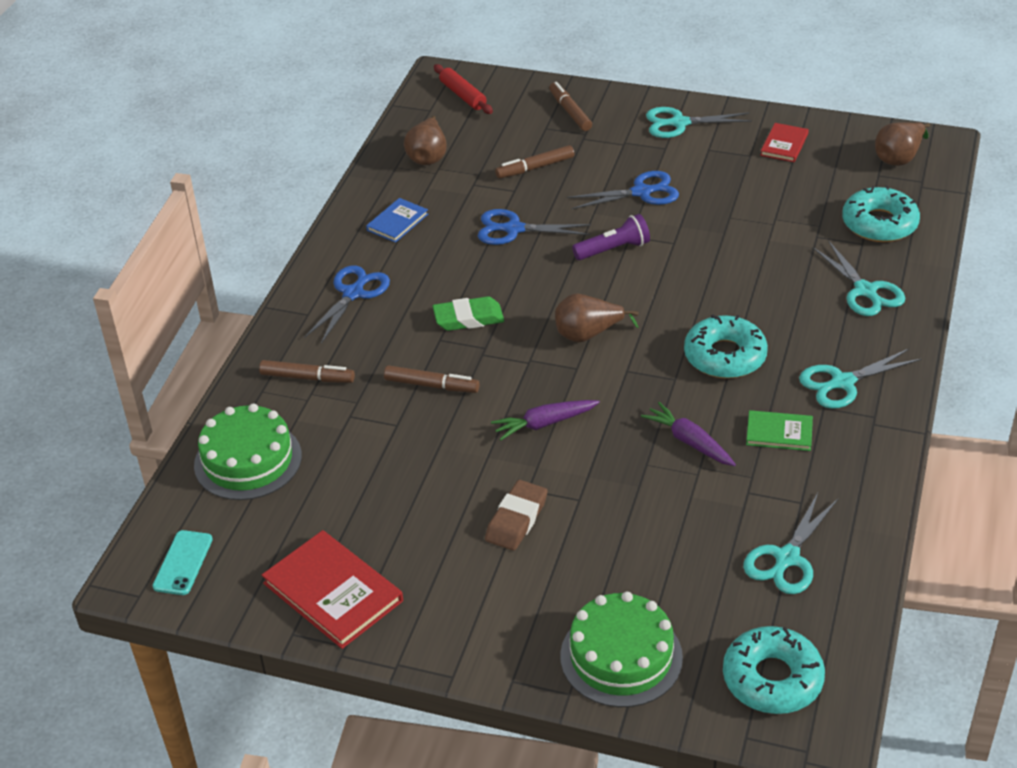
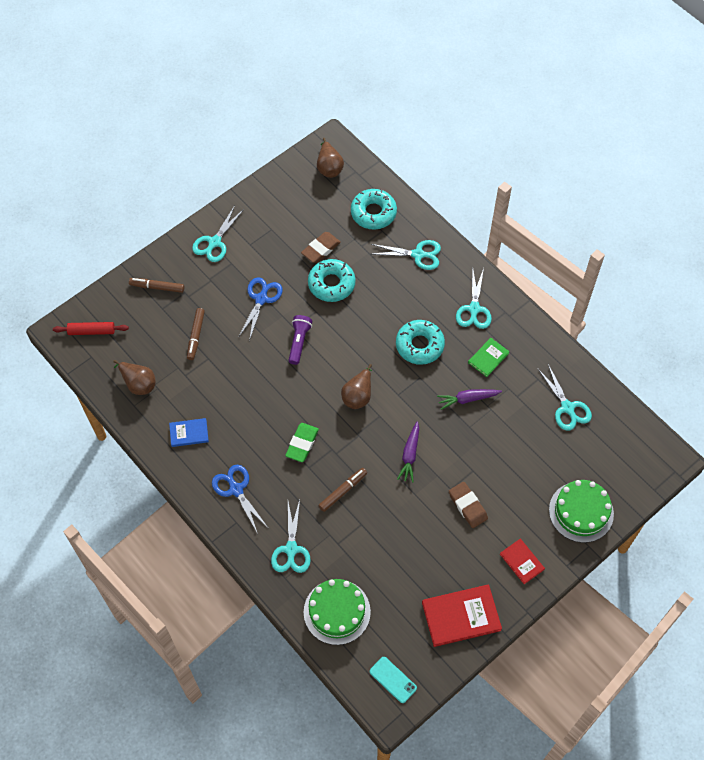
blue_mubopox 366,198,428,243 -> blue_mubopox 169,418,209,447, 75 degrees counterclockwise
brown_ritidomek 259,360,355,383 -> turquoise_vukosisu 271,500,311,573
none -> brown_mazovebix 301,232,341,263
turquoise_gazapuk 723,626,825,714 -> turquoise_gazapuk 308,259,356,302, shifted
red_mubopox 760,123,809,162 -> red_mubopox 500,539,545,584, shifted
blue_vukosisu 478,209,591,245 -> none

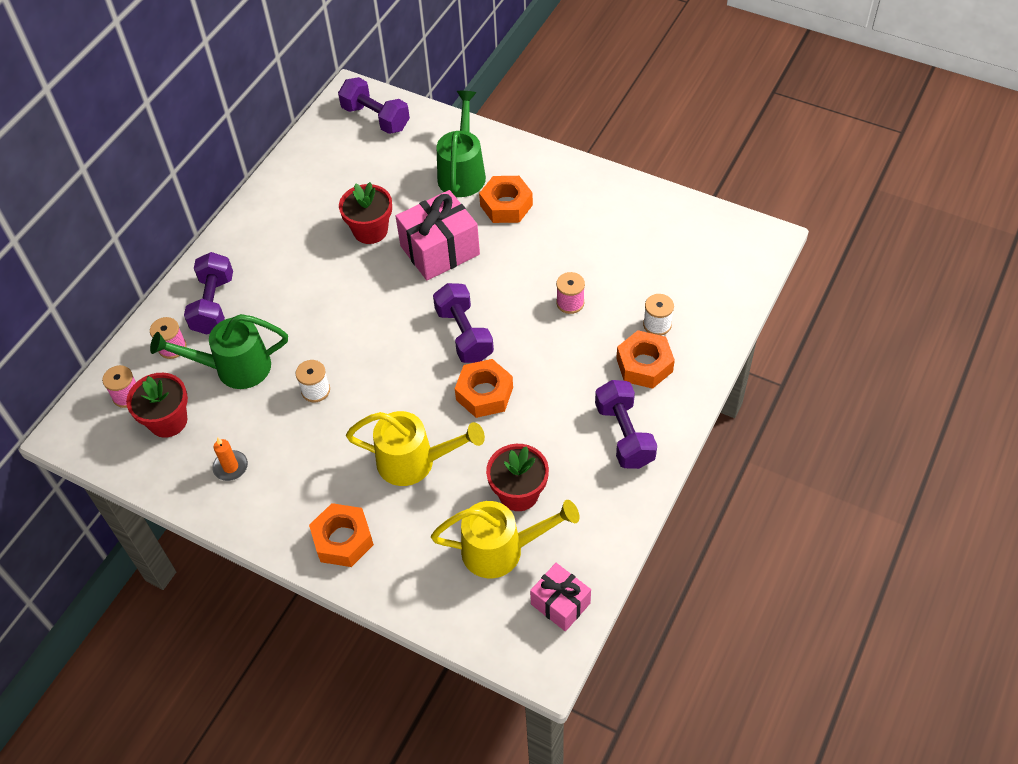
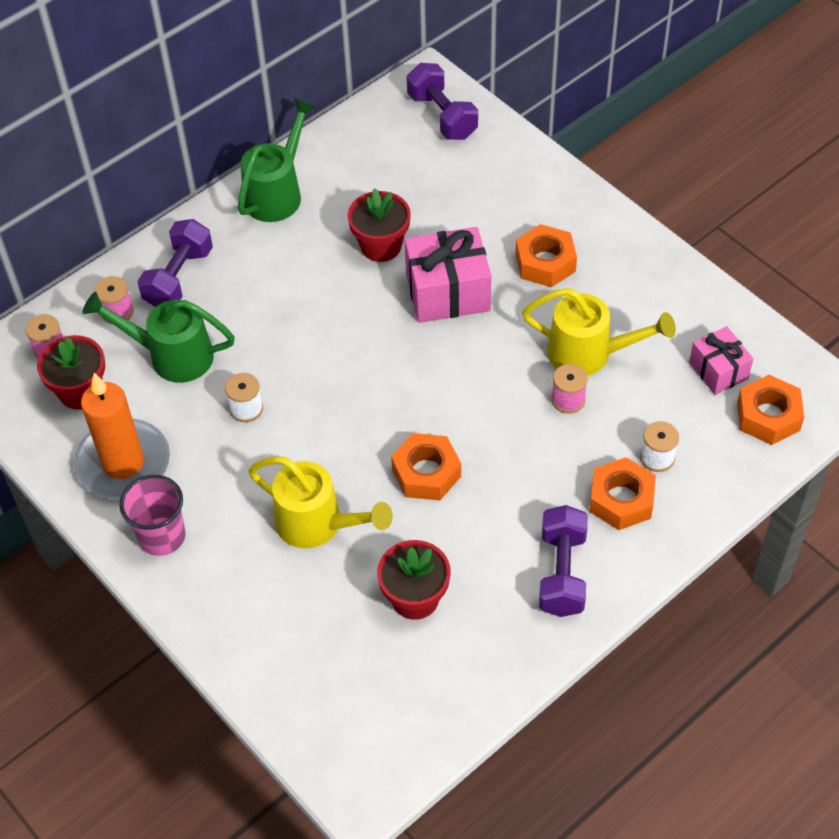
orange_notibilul 212,437,248,481 -> orange_notibilul 74,373,170,499, x2.37
none -> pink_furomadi 119,475,186,556
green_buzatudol 437,91,486,197 -> green_buzatudol 238,98,316,222, shifted
yellow_buzatudol 431,500,580,578 -> yellow_buzatudol 522,288,676,376, shifted
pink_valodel 530,563,591,631 -> pink_valodel 689,326,753,395, shifted
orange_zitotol 309,503,374,567 -> orange_zitotol 737,375,804,445, shifted
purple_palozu 433,283,494,363 -> none

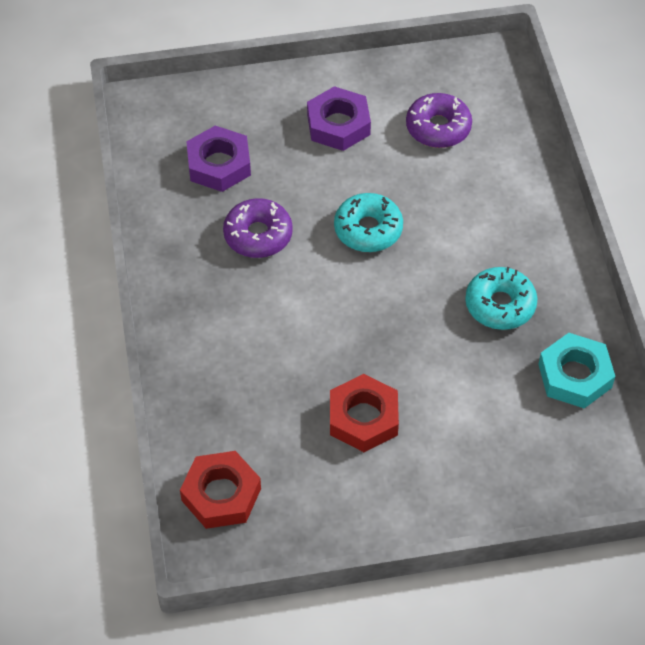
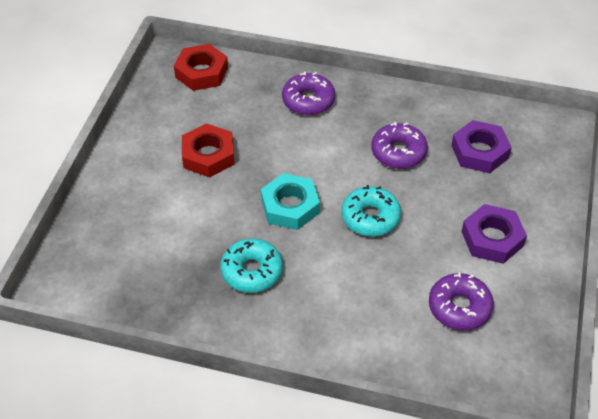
turquoise_zitotol 538,333,615,408 -> turquoise_zitotol 261,173,320,230, shifted
none -> purple_gazapuk 282,72,335,115

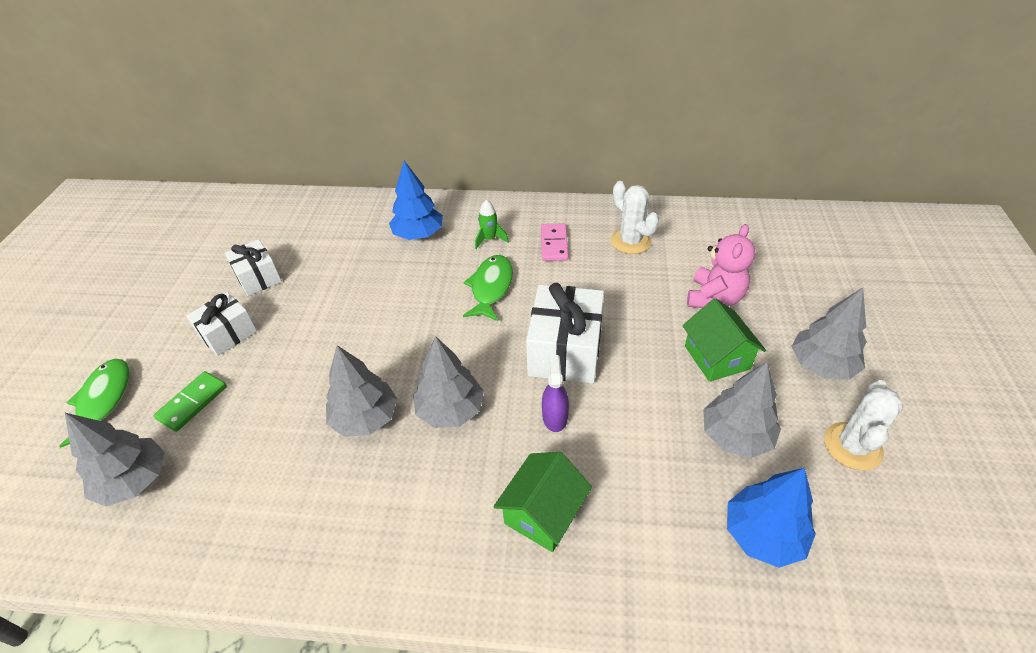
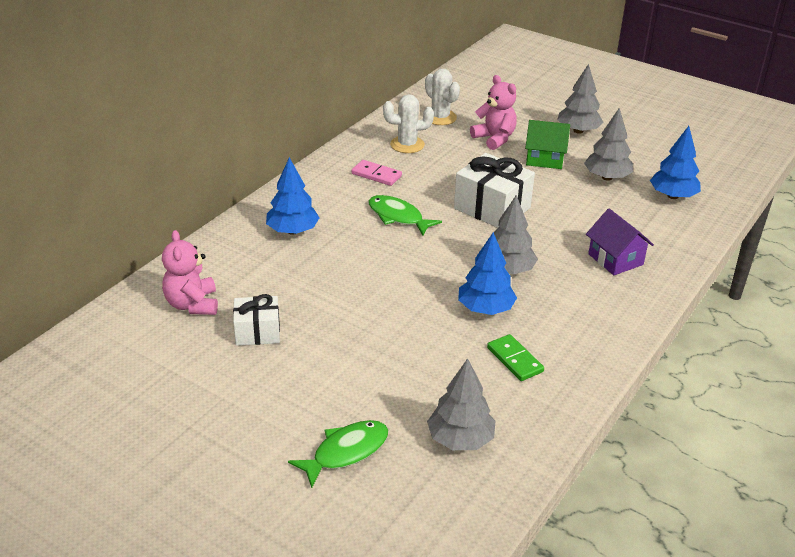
none -> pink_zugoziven 162,230,218,315
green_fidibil 60,359,129,447 -> green_fidibil 288,420,388,488, 120 degrees clockwise
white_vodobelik 824,380,903,470 -> white_vodobelik 425,69,460,125, shifted
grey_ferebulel 326,345,397,437 -> blue_ferebulel 458,232,517,315
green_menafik 154,371,227,432 -> green_menafik 487,334,544,381, shifted
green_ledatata 493,452,592,552 -> purple_ledatata 586,209,654,275
white_valodel 186,292,257,356 -> none
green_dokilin 475,200,509,249 -> none
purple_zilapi 542,355,569,432 -> none

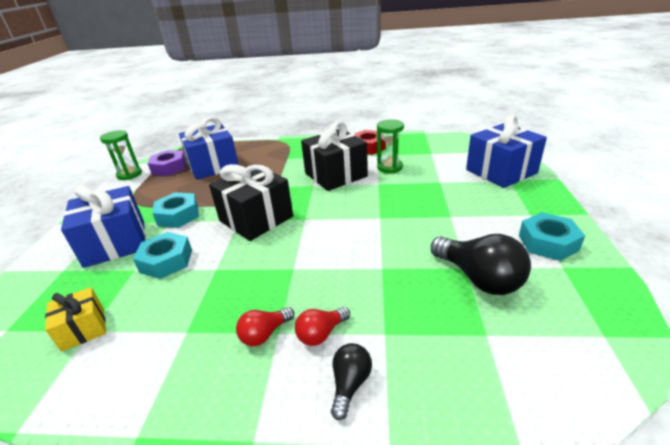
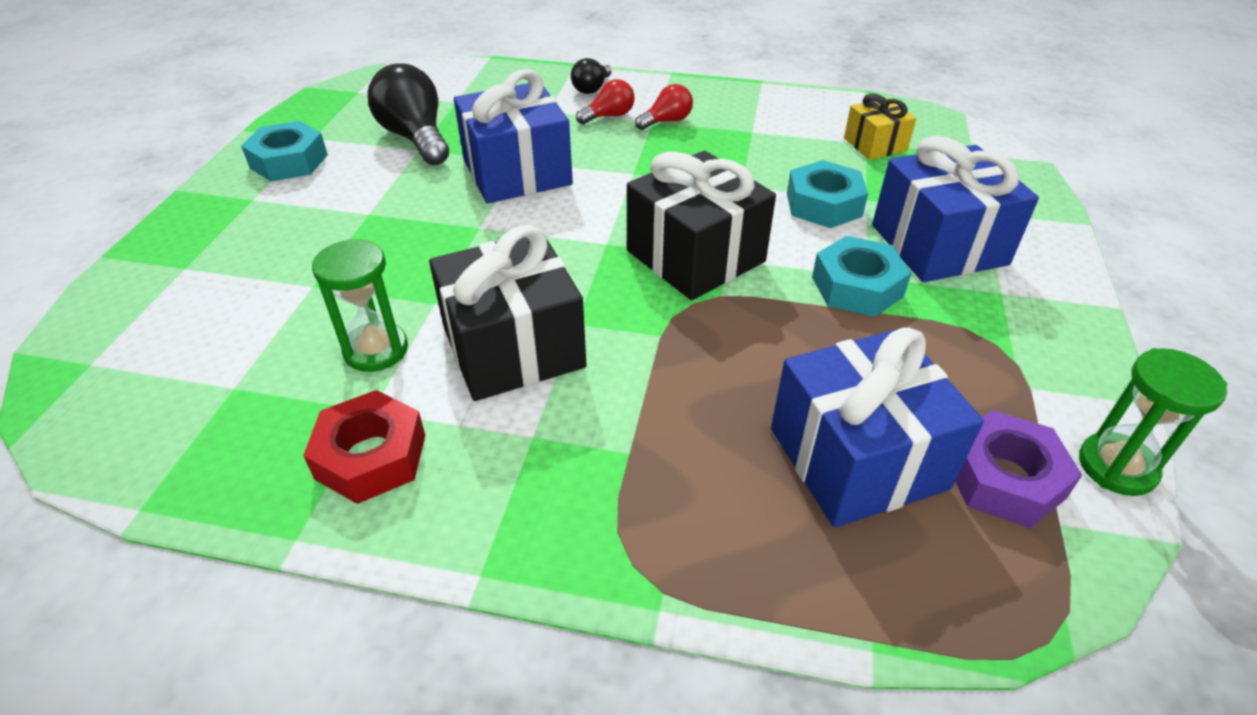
blue_valodel 466,115,547,188 -> blue_valodel 454,69,573,204, shifted

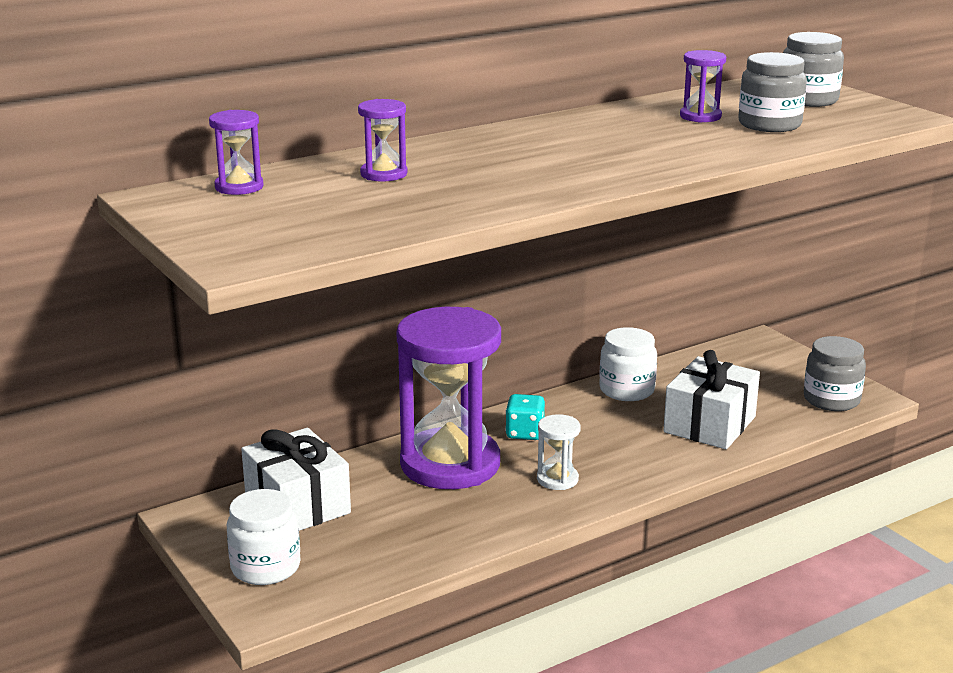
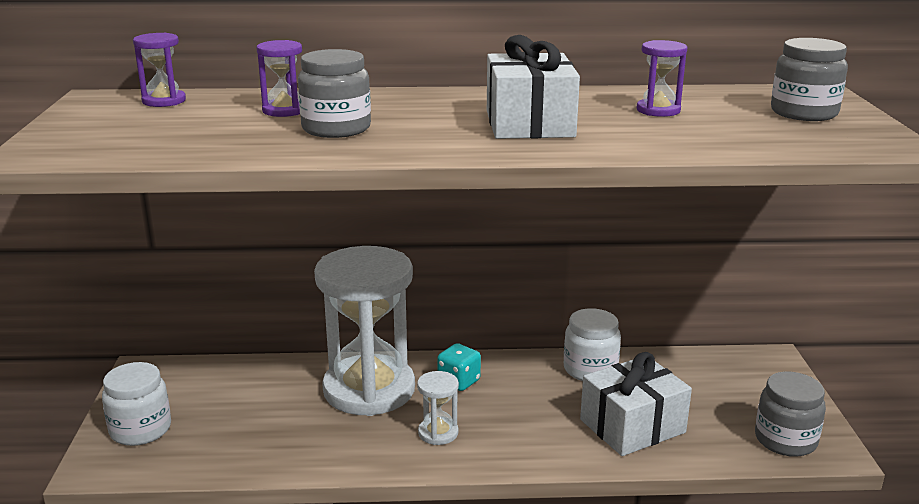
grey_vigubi 738,52,807,132 -> grey_vigubi 298,49,371,138, shifted
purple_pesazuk 396,307,501,489 -> white_pesazuk 314,246,415,416
white_valodel 241,428,351,531 -> white_valodel 487,35,580,139, shifted

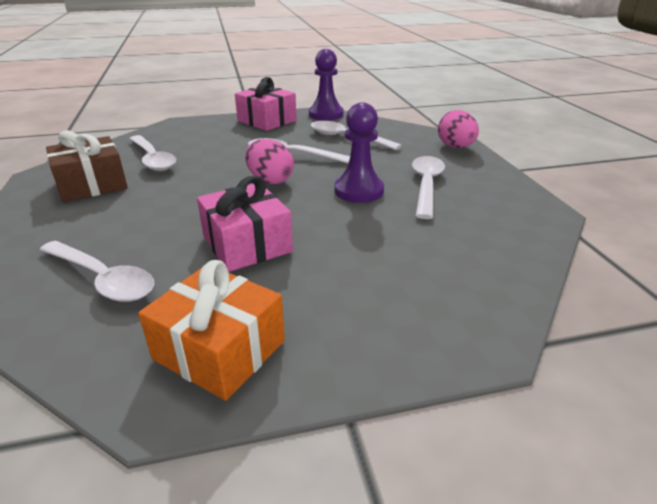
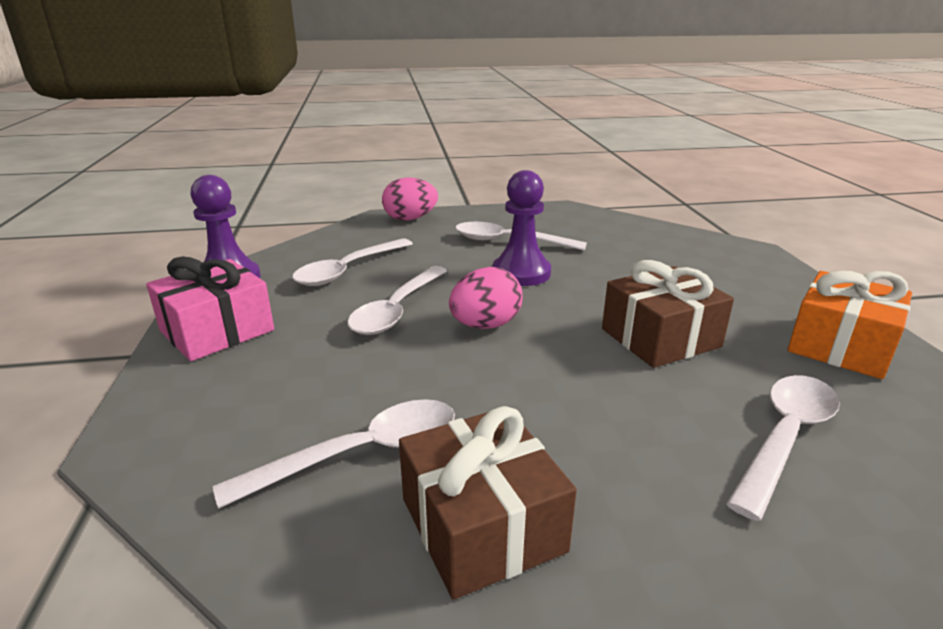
pink_valodel 197,176,293,272 -> brown_valodel 602,260,734,368

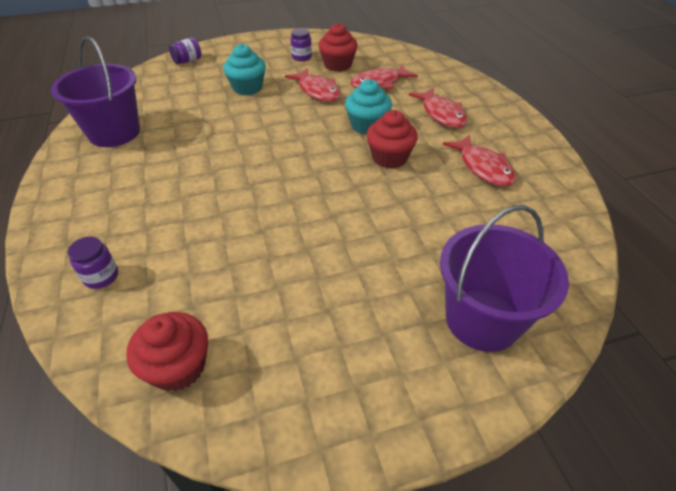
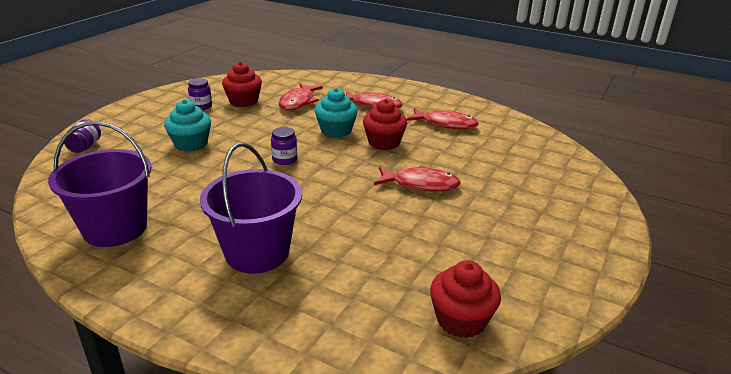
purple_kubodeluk 440,205,569,352 -> purple_kubodeluk 200,143,302,274, shifted
purple_vigubi 68,237,118,289 -> purple_vigubi 271,127,297,165, shifted
red_fidibil 285,68,341,102 -> red_fidibil 374,165,461,192, shifted

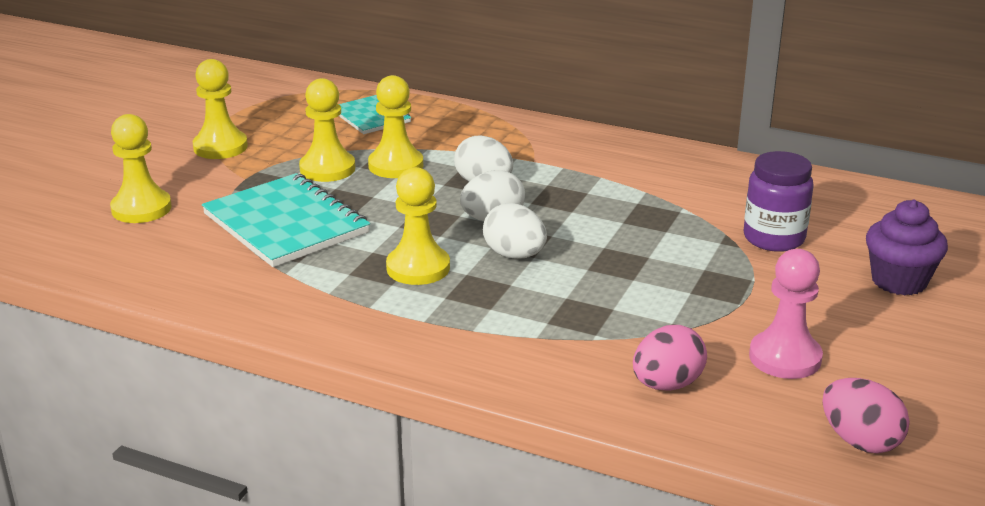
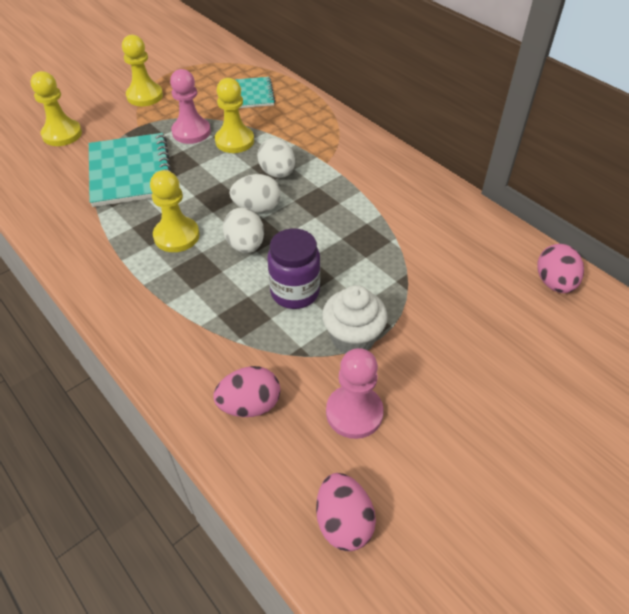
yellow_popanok 299,78,355,182 -> pink_popanok 170,69,211,144
purple_vigubi 744,151,813,252 -> purple_vigubi 268,228,320,309, shifted
none -> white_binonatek 322,285,388,354
none -> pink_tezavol 537,244,584,293
purple_binonatek 866,200,948,296 -> none

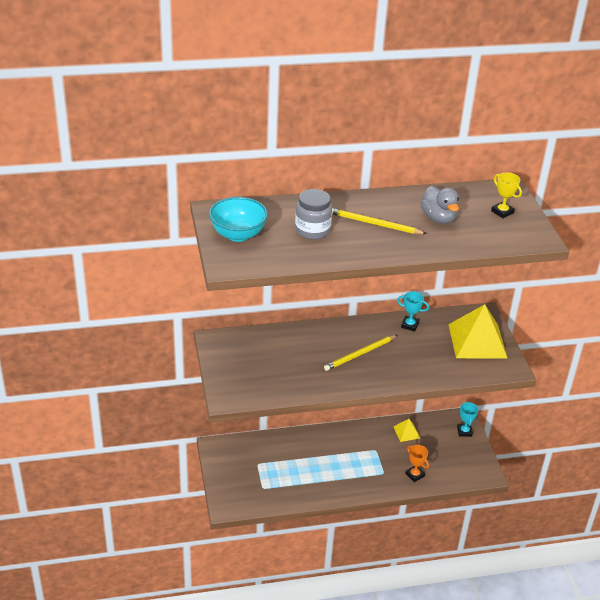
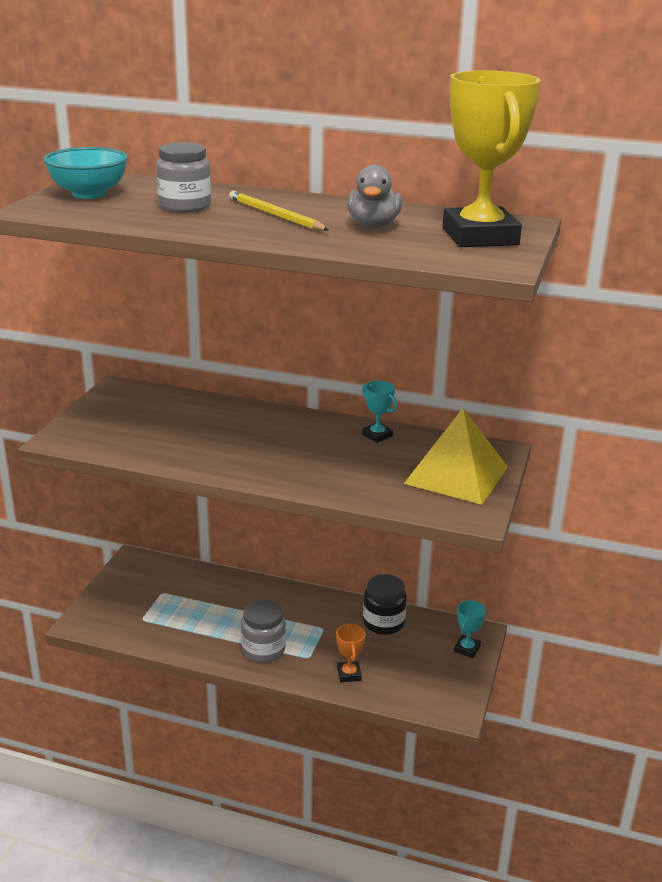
none -> grey_vigubi 241,600,286,663
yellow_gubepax 394,419,420,442 -> black_vigubi 363,574,407,635
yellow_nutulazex 491,172,522,218 -> yellow_nutulazex 443,70,541,247, x2.34
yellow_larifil 324,335,397,371 -> none

